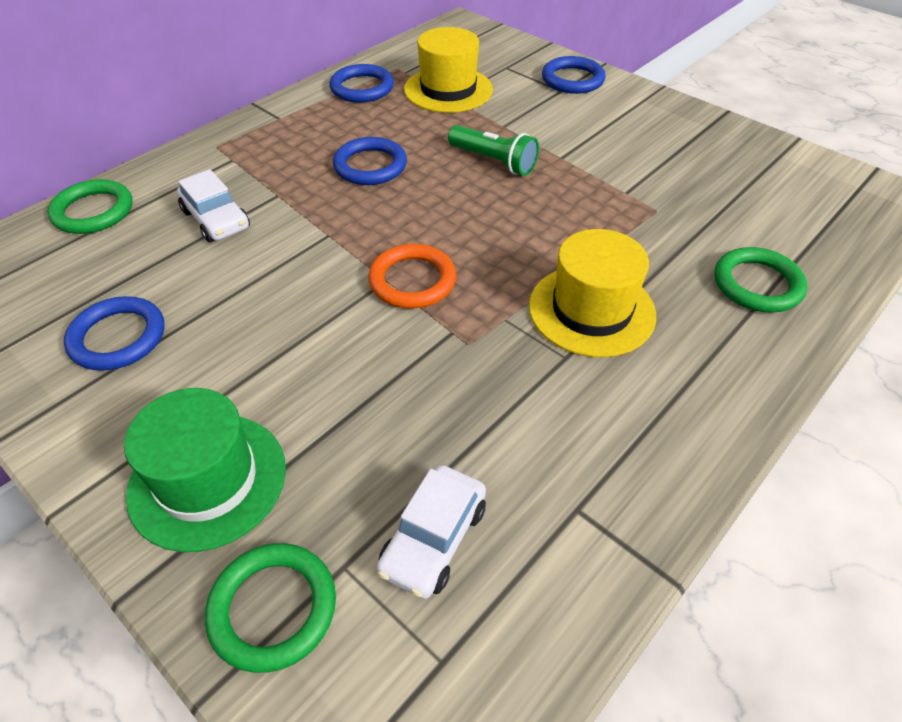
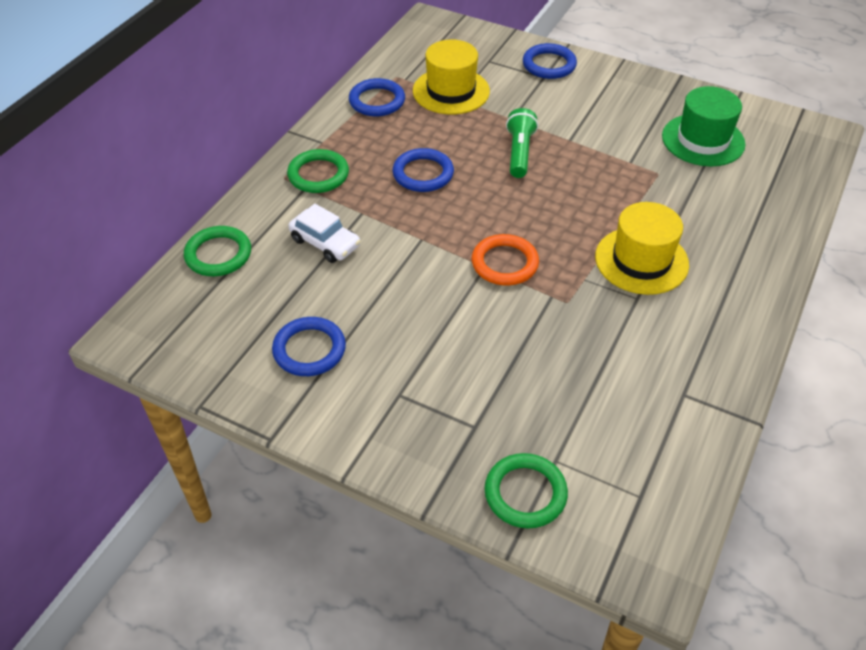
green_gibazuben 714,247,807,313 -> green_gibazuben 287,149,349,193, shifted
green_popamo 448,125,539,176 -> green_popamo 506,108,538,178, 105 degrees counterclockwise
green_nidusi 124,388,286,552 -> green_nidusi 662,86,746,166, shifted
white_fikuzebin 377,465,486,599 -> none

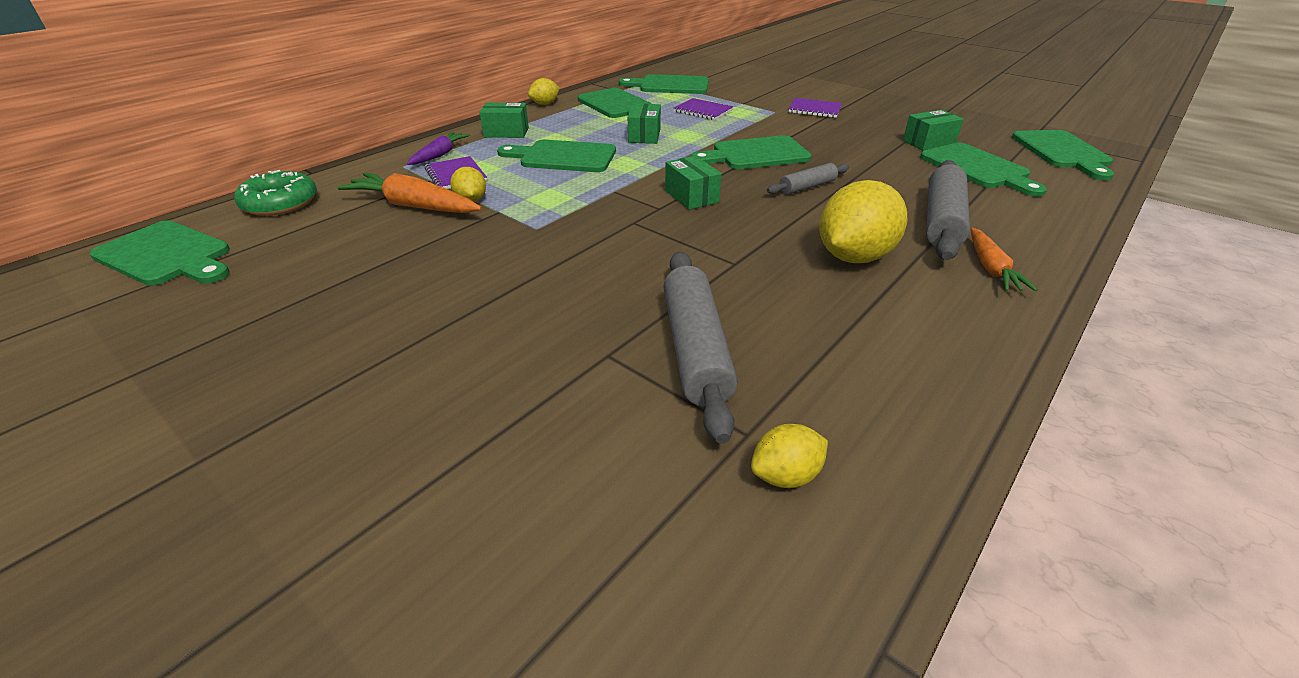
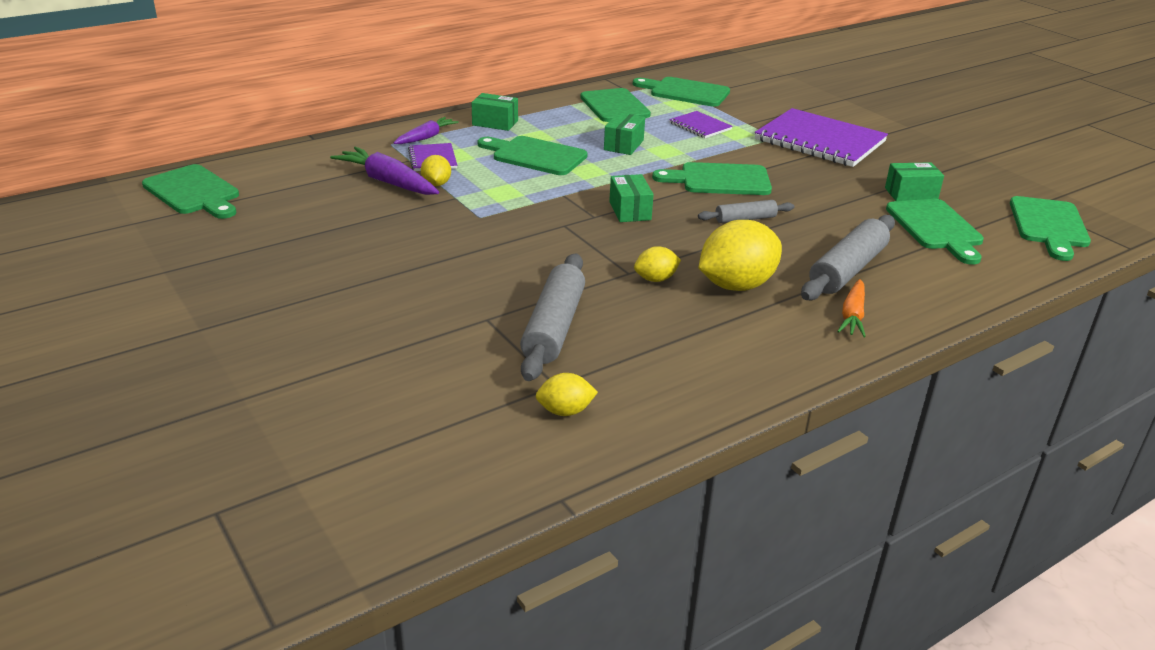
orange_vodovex 337,173,482,213 -> purple_vodovex 330,147,439,195
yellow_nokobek 528,78,560,105 -> yellow_nokobek 634,246,681,282, shifted
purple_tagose 788,98,842,118 -> purple_tagose 755,108,888,167, x2.07
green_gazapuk 234,170,317,216 -> none

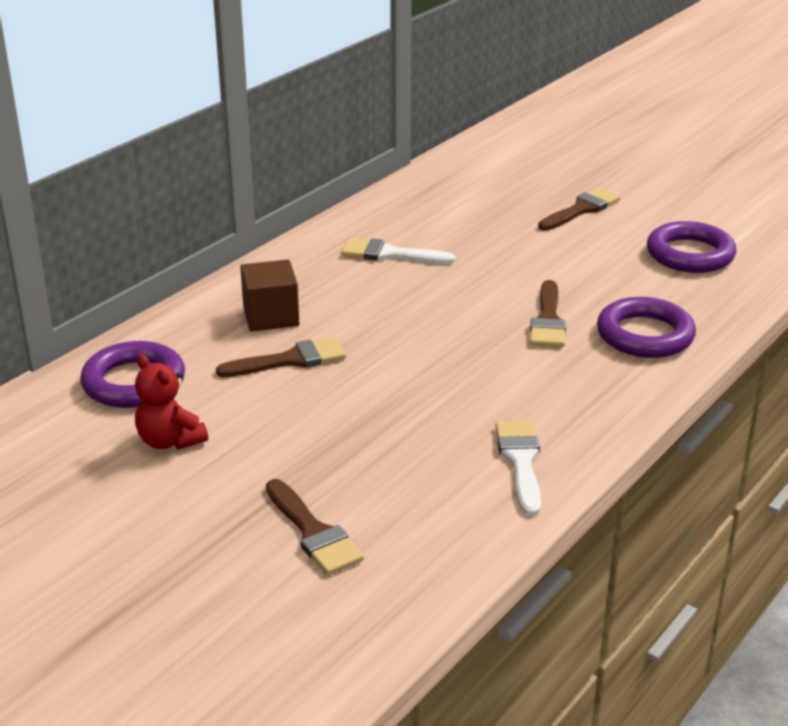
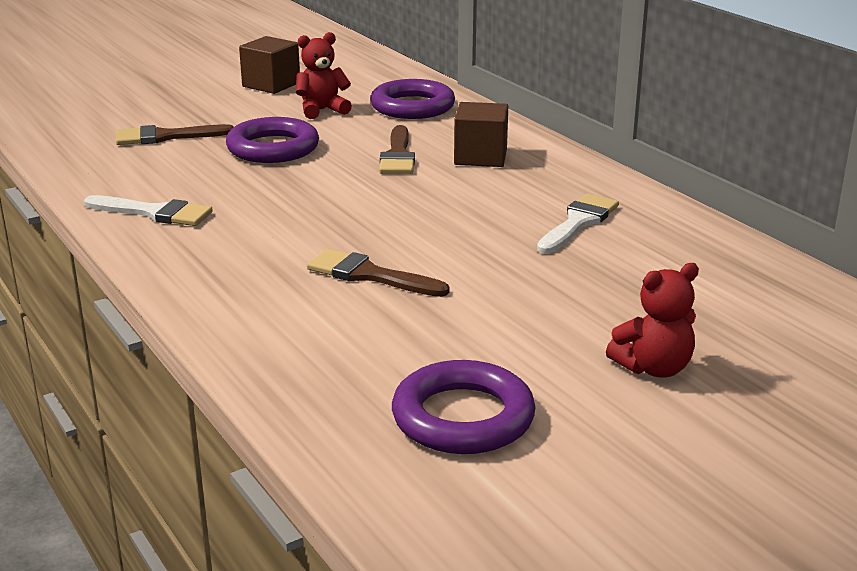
purple_gibazuben 597,297,696,358 -> purple_gibazuben 226,117,319,163, shifted
none -> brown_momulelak 239,36,300,94
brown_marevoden 538,188,620,231 -> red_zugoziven 606,263,699,378

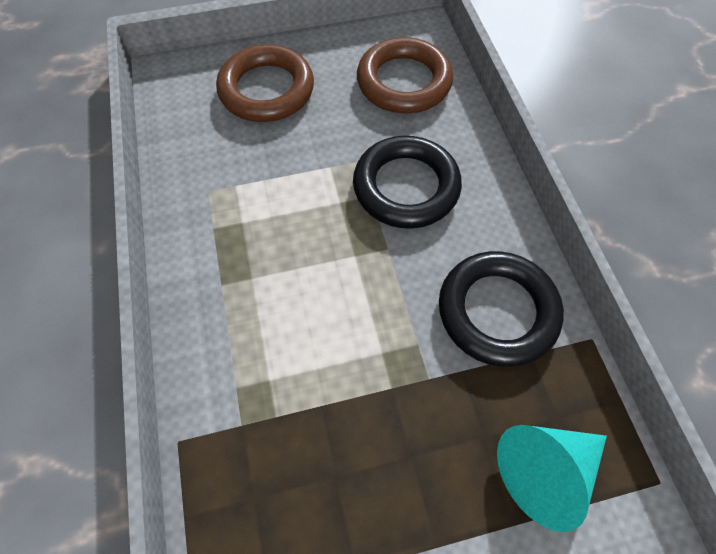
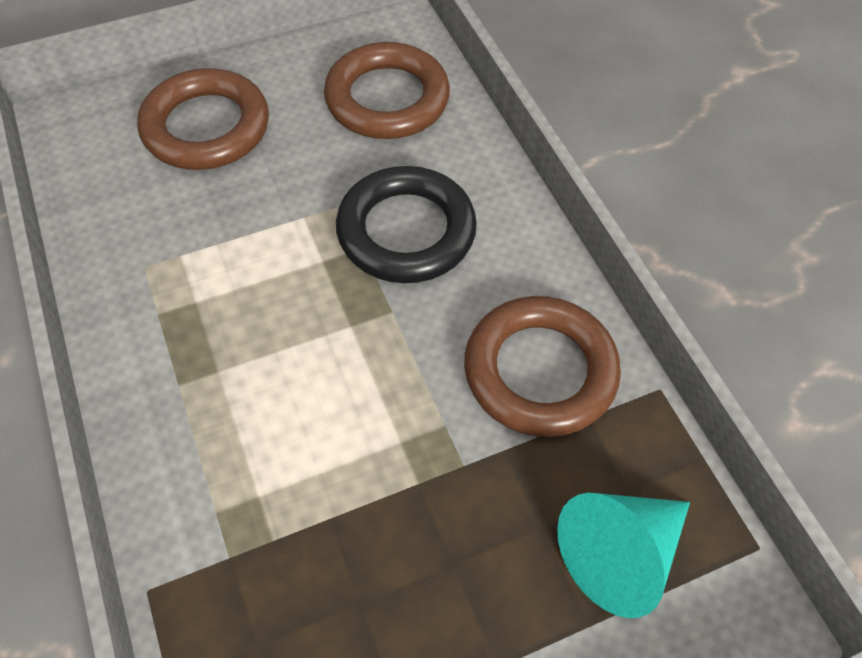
black_gibazuben 439,251,564,367 -> brown_gibazuben 464,296,621,437

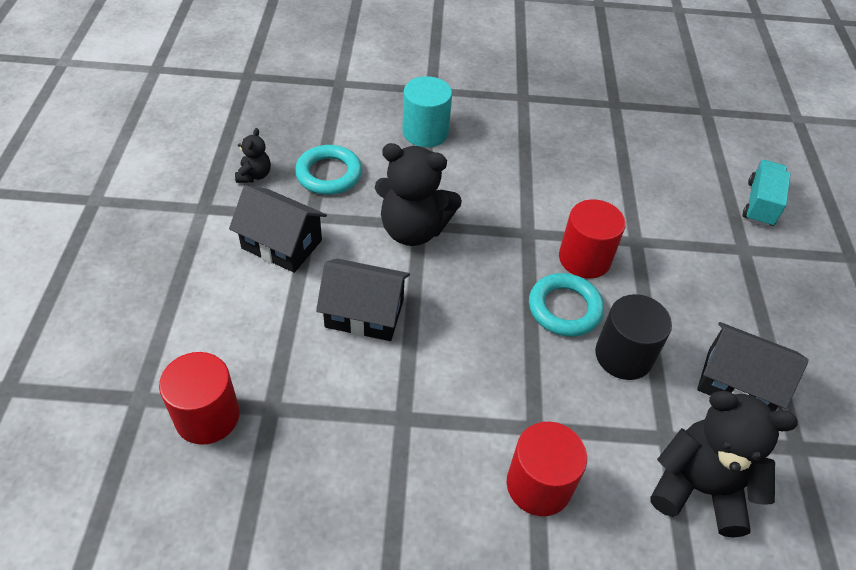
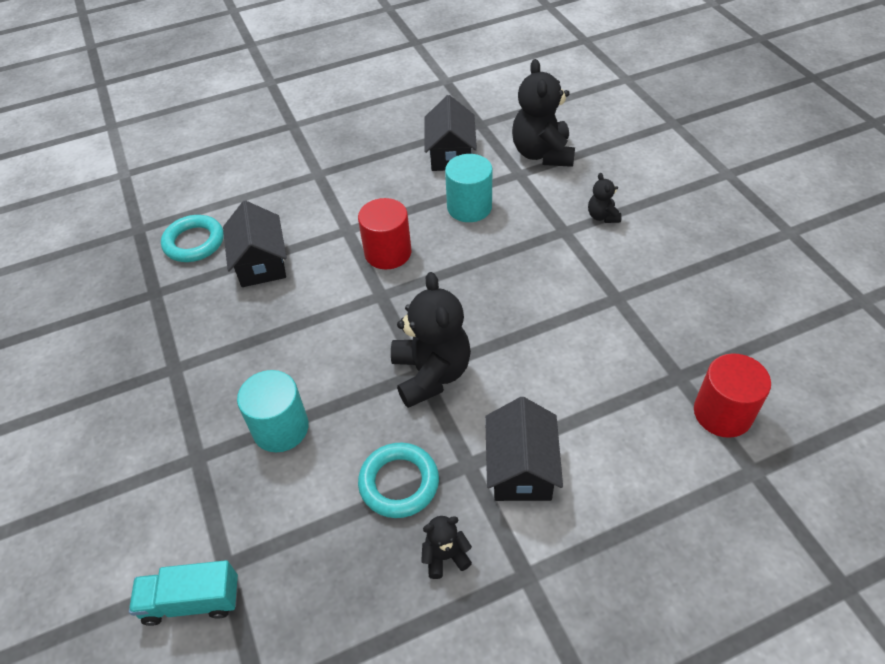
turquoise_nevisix 743,160,791,227 -> turquoise_nevisix 129,560,238,626, shifted
turquoise_gibazuben 529,273,604,337 -> turquoise_gibazuben 161,215,224,262, shifted
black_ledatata 316,259,410,341 -> black_ledatata 223,200,287,287, shifted
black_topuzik 595,294,672,380 -> turquoise_topuzik 445,154,493,222
red_topuzik 507,422,587,516 -> black_zugoziven 588,173,622,223

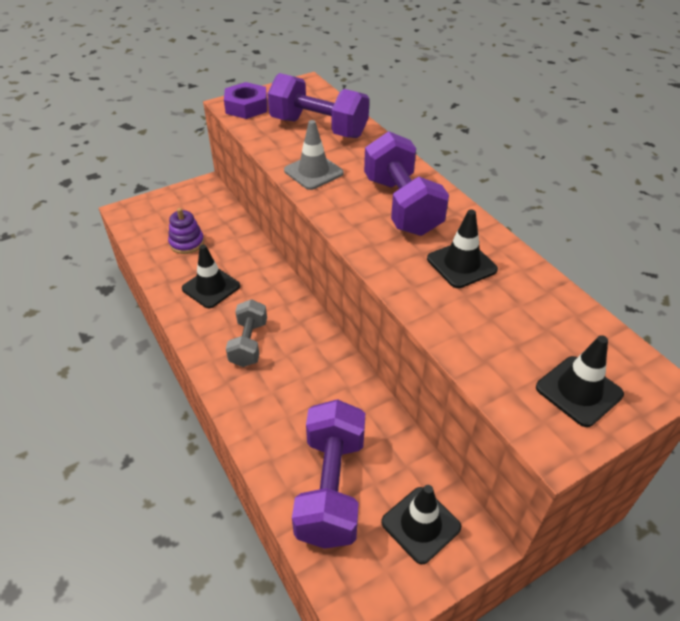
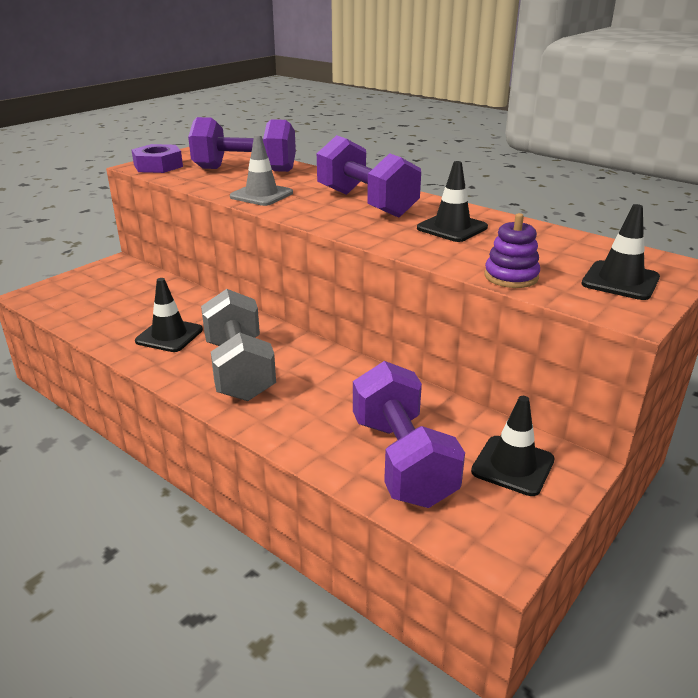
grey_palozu 226,299,267,367 -> grey_palozu 201,289,276,401, x1.65
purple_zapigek 168,208,204,254 -> purple_zapigek 484,213,540,288, shifted

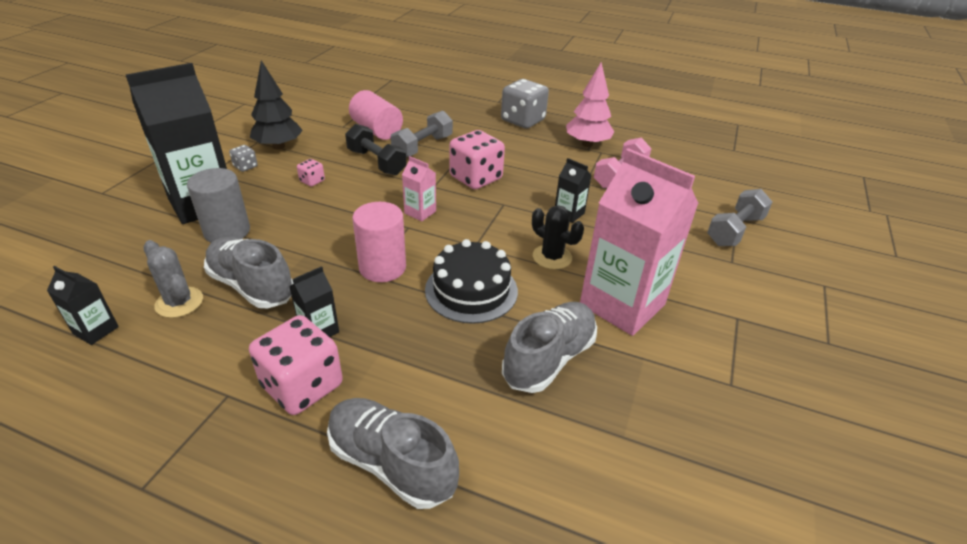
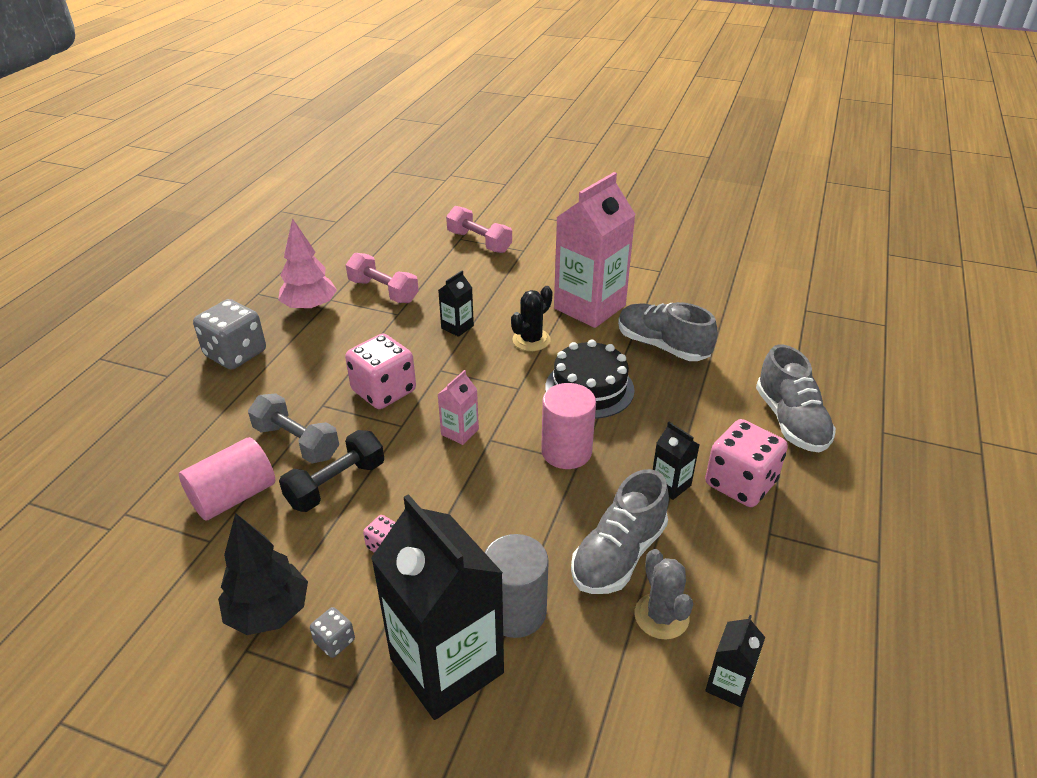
grey_palozu 707,189,772,246 -> pink_palozu 446,206,512,253
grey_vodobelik 143,240,203,318 -> grey_vodobelik 635,549,693,640, 60 degrees counterclockwise
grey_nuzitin 327,398,459,509 -> grey_nuzitin 756,345,836,452, 45 degrees counterclockwise

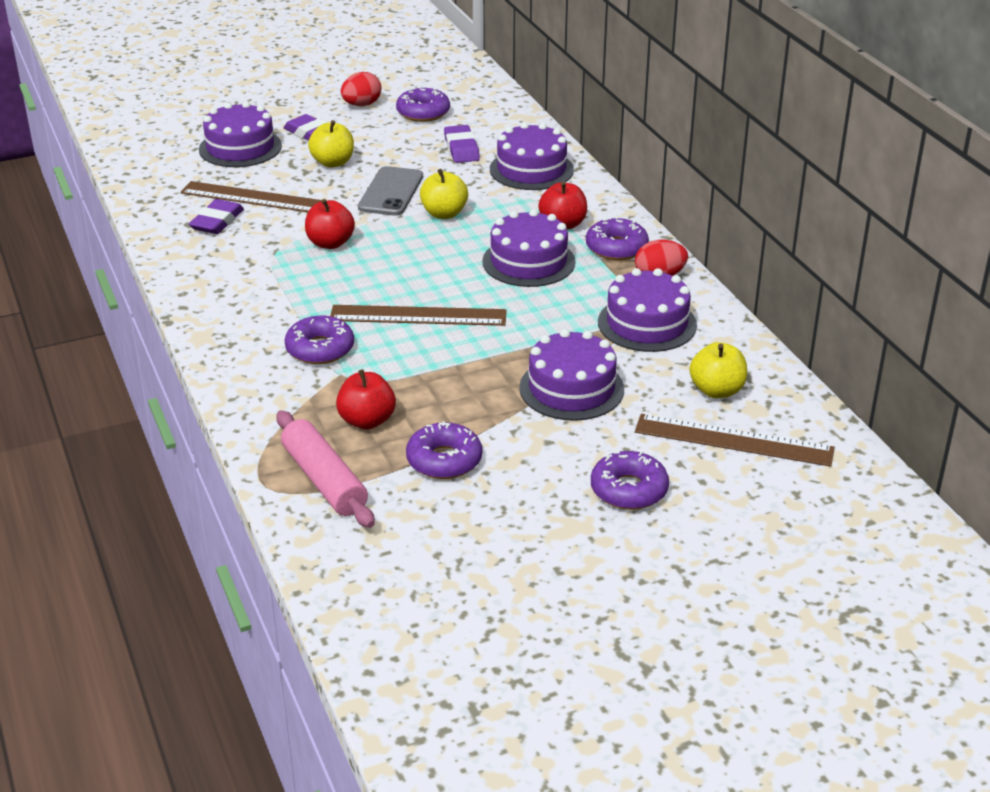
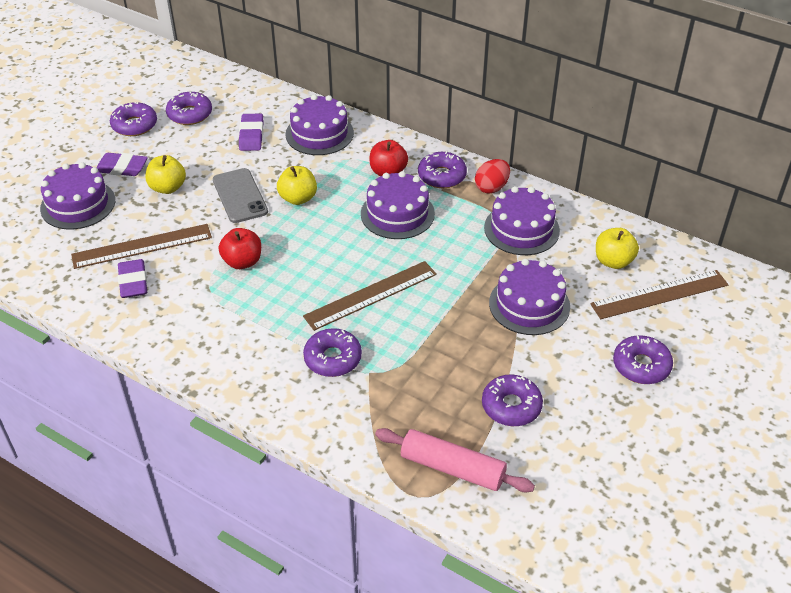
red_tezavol 341,72,381,106 -> purple_gazapuk 110,102,157,136
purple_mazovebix 444,125,480,163 -> purple_mazovebix 239,114,264,151, 45 degrees clockwise
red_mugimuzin 336,369,396,430 -> none

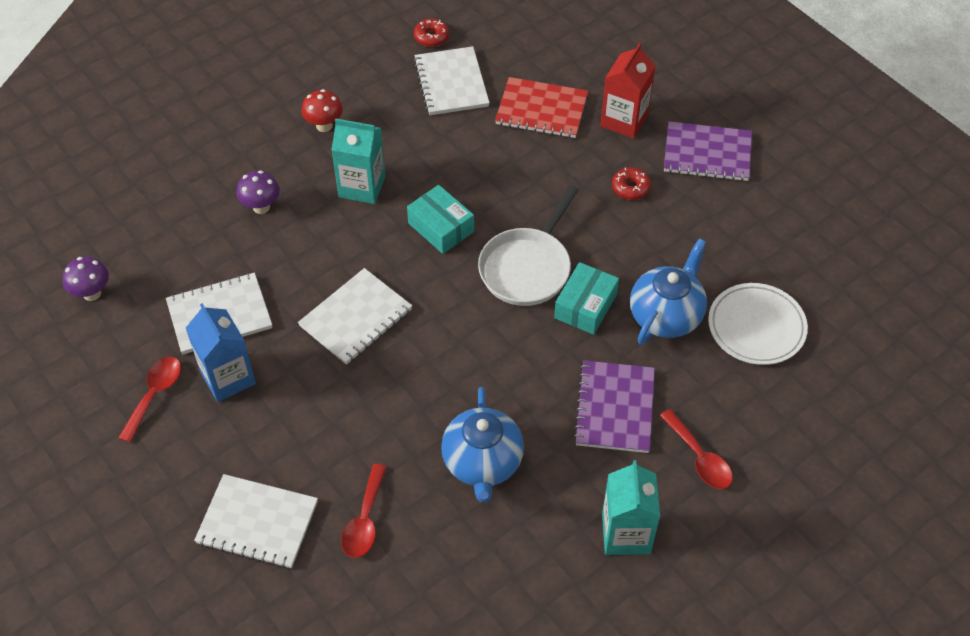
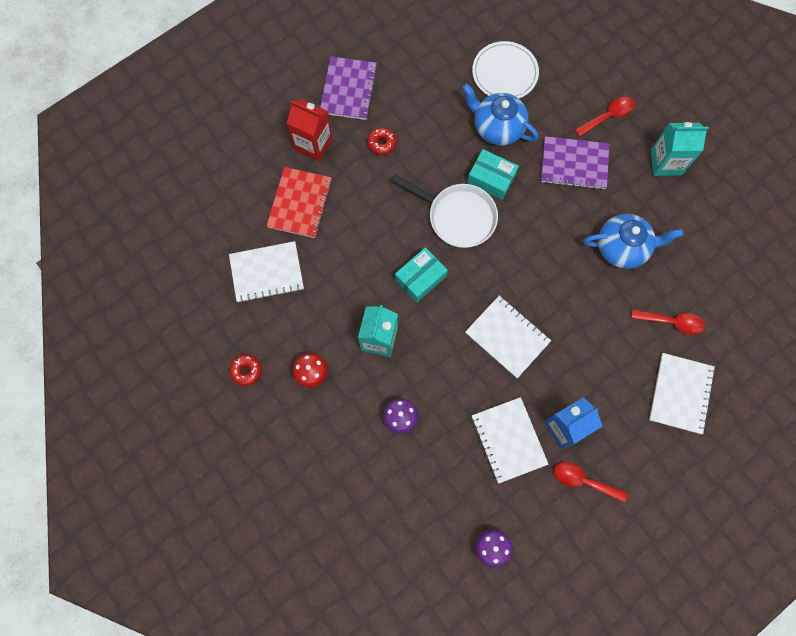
red_gazapuk 414,19,449,47 -> red_gazapuk 229,355,261,386, shifted

